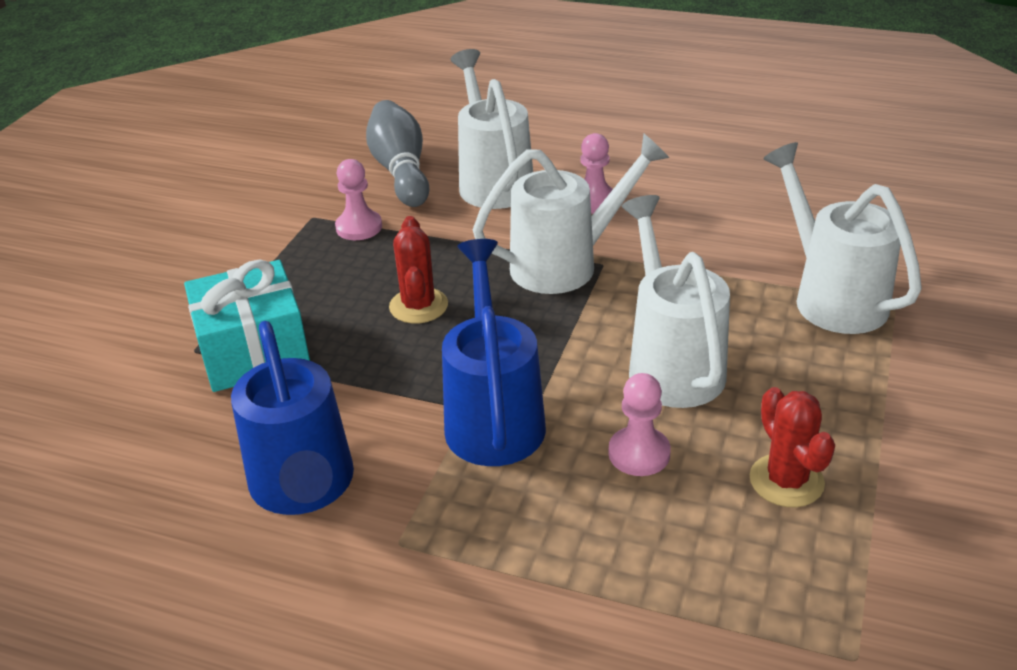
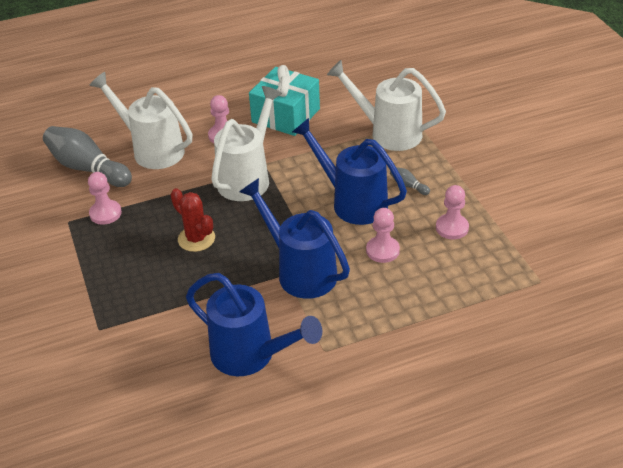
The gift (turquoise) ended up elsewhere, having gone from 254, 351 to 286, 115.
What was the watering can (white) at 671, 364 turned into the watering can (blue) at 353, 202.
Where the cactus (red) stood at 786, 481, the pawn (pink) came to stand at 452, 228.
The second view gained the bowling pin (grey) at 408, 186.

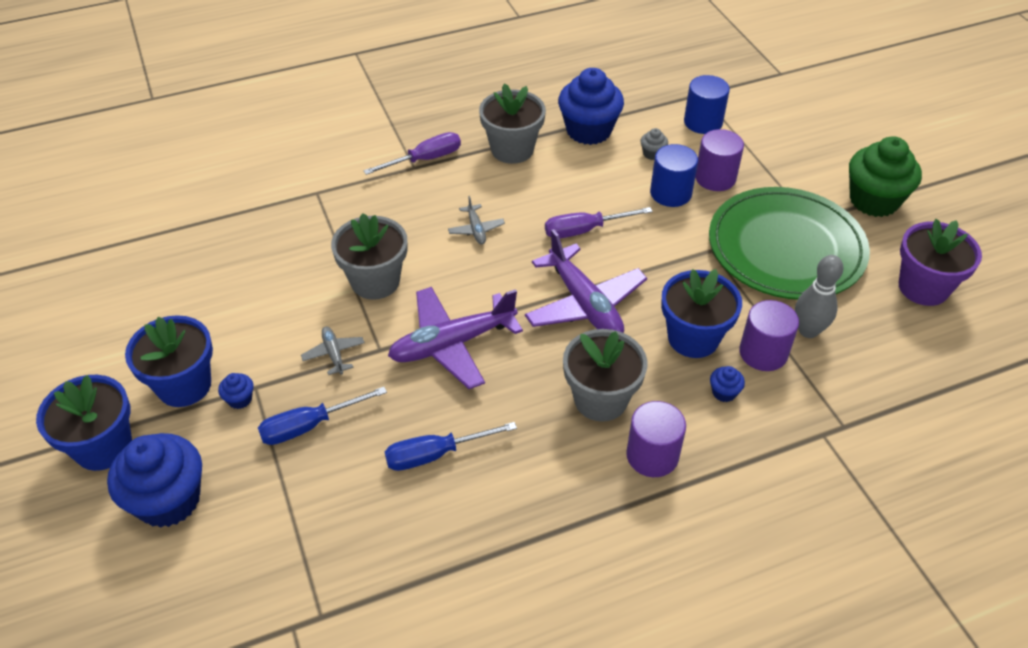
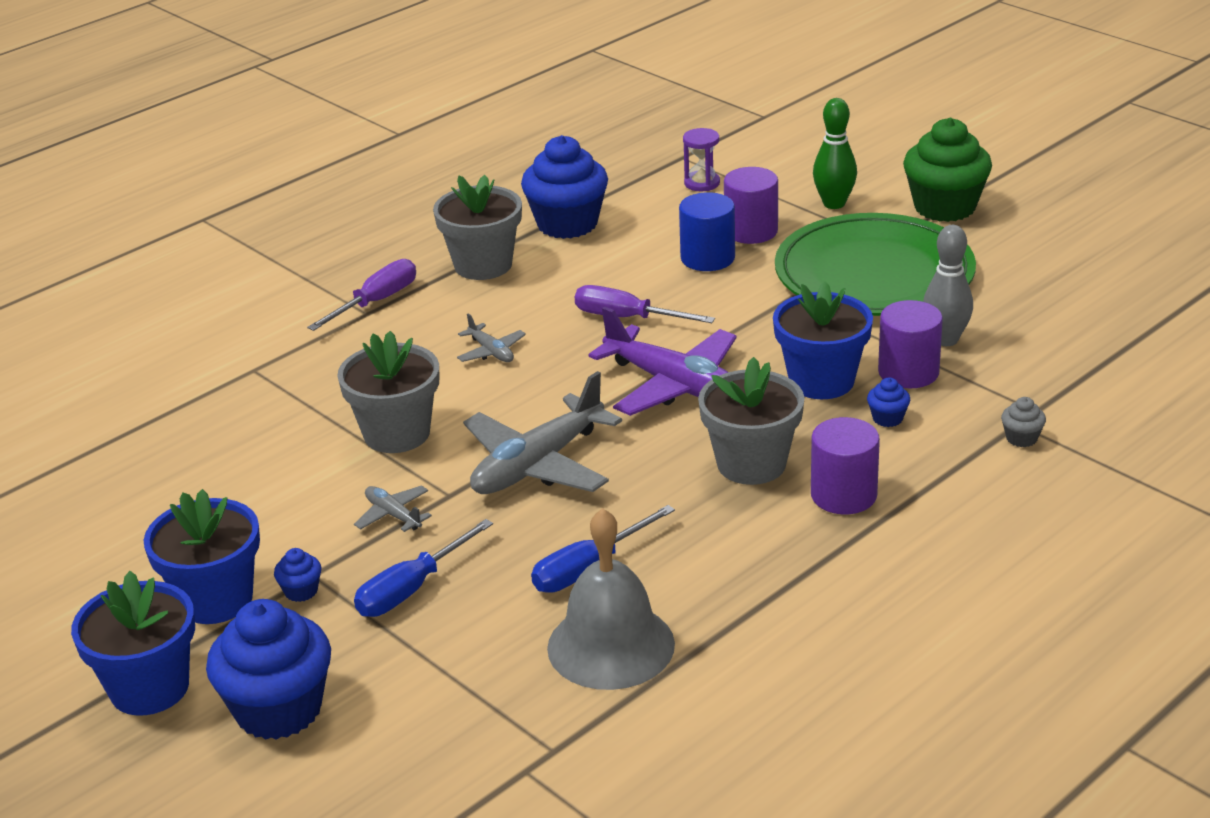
What was the plane (purple) at 452, 344 turned into the plane (grey) at 538, 465.
The screwdriver (purple) at 585, 230 ended up facing another way, 60 degrees clockwise from before.
The cupcake (grey) ended up elsewhere, having gone from 652, 154 to 1021, 438.
Where the cylinder (blue) stood at 703, 122, the hourglass (purple) came to stand at 702, 183.
The second view lost the flower pot (purple) at 923, 287.
The second view gained the bell (grey) at 611, 645.
The second view gained the bowling pin (green) at 834, 204.

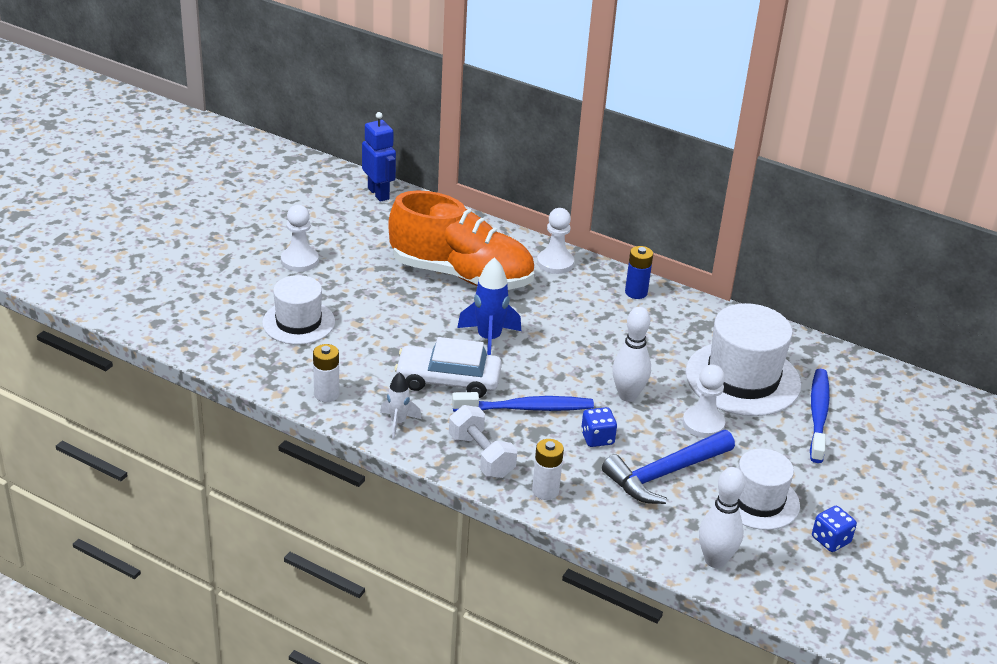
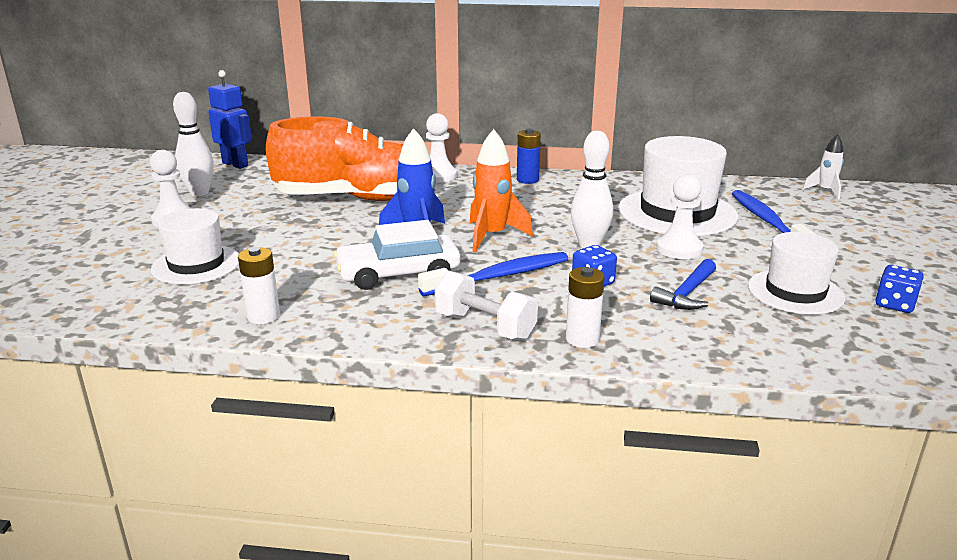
The rocket (white) ended up elsewhere, having gone from 398, 423 to 825, 191.
The size of the hammer (blue) at 665, 474 changed by a factor of 0.63.
The bowling pin (white) ended up elsewhere, having gone from 715, 560 to 199, 193.
The second view gained the rocket (orange) at 492, 236.

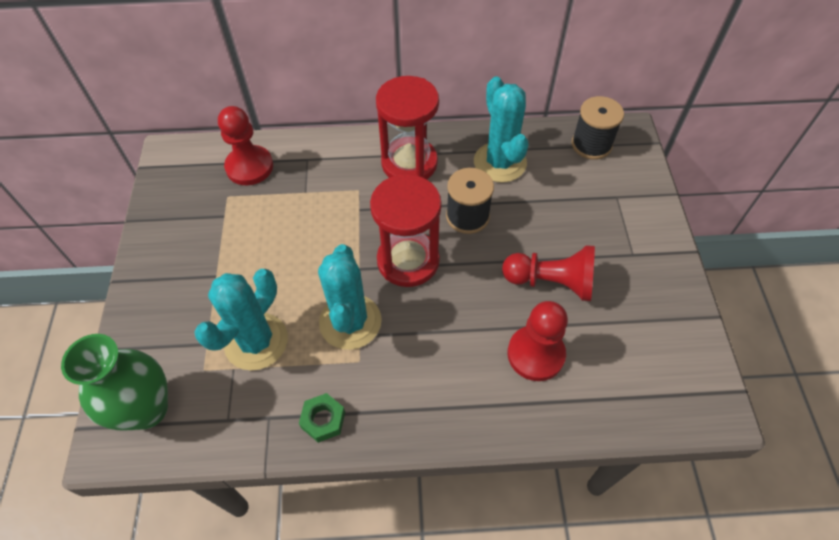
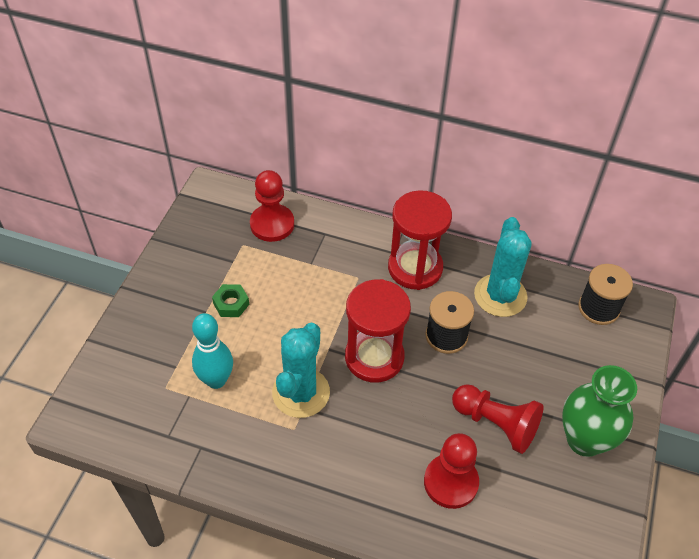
The vase (green) ended up elsewhere, having gone from 147, 409 to 584, 440.
Where the cactus (turquoise) stood at 256, 341, the bowling pin (turquoise) came to stand at 216, 380.
The nut (green) ended up elsewhere, having gone from 323, 420 to 231, 304.

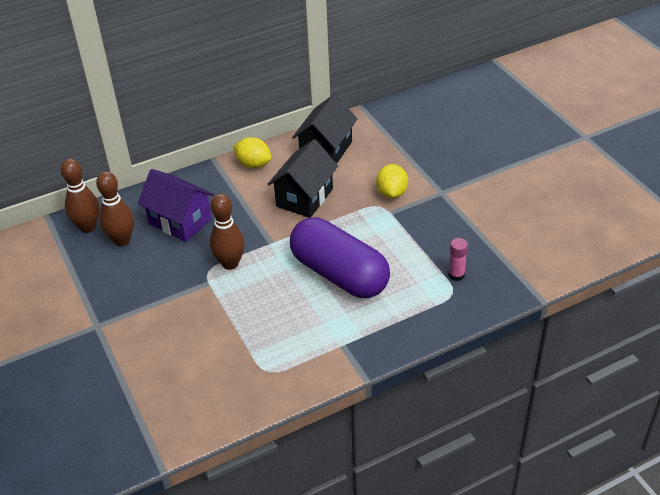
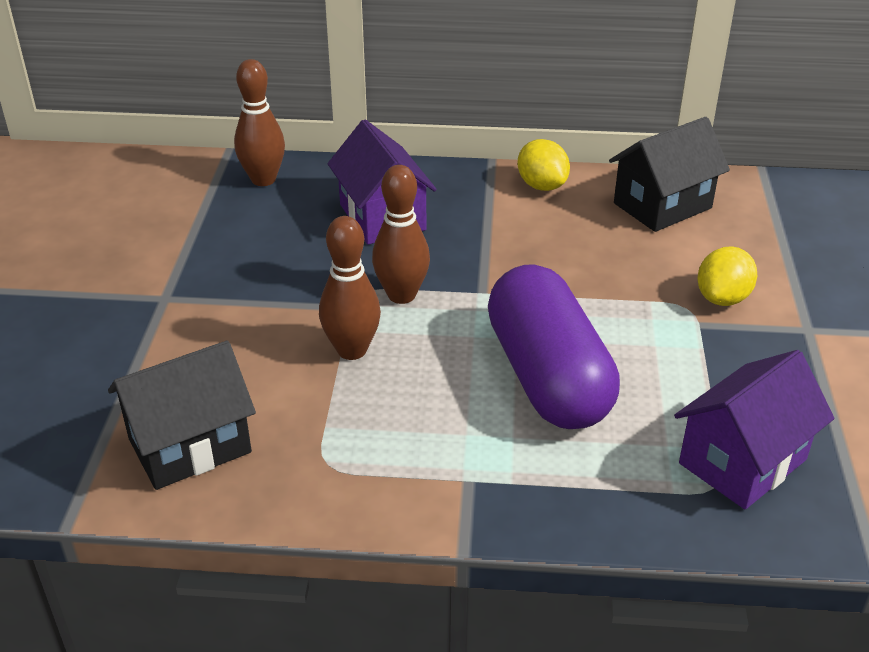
The bowling pin (brown) ended up elsewhere, having gone from 122, 240 to 352, 350.
The house (black) ended up elsewhere, having gone from 304, 197 to 190, 446.
Where the glue stick (pink) stood at 456, 275, the house (purple) came to stand at 742, 461.

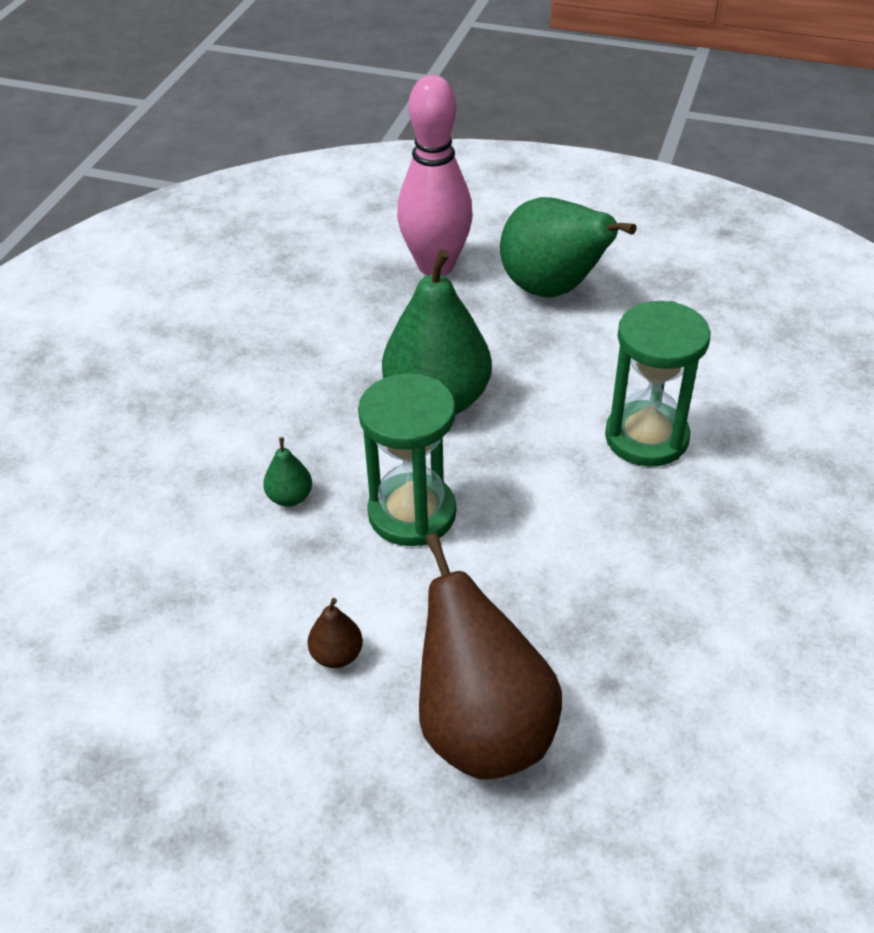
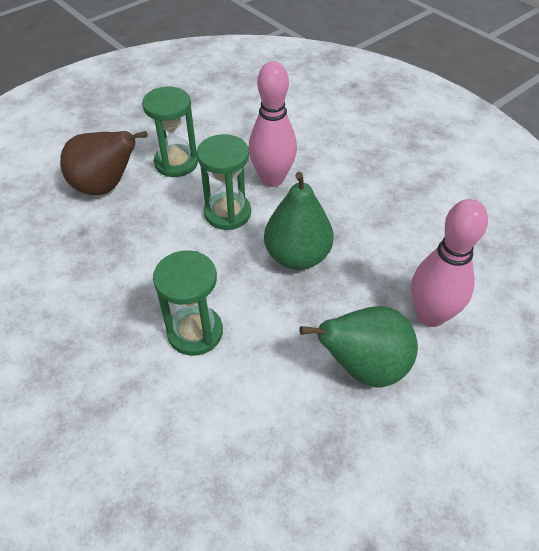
Where the pear (green) stood at 290, 497, the bowling pin (pink) came to stand at 272, 179.
Where the pear (brown) stood at 337, 655, the hourglass (green) came to stand at 176, 163.

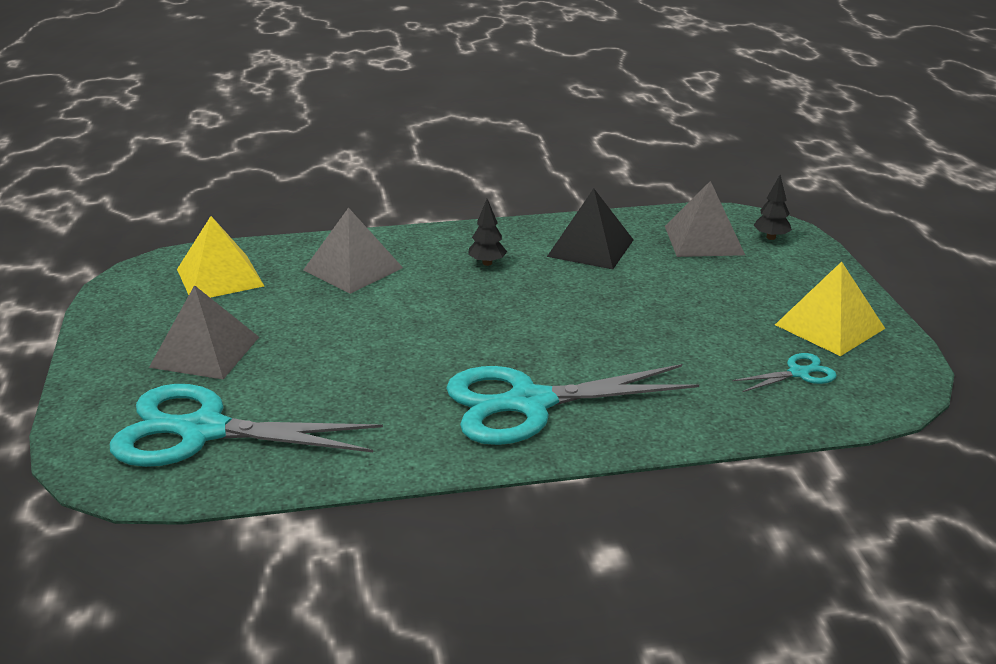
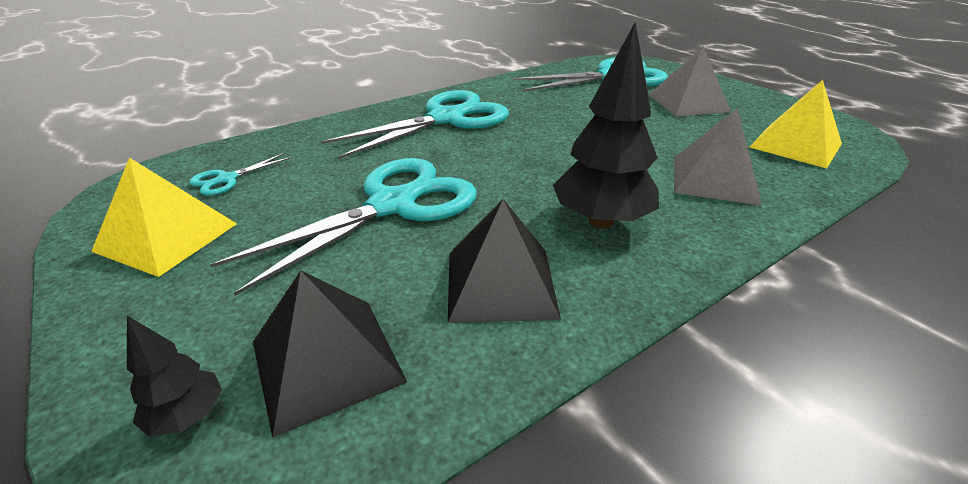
The size of the tree (black) at 487, 263 changed by a factor of 2.07.
What was the pyramid (grey) at 704, 240 turned into the pyramid (black) at 326, 361.
The second view gained the scissors (turquoise) at 392, 205.

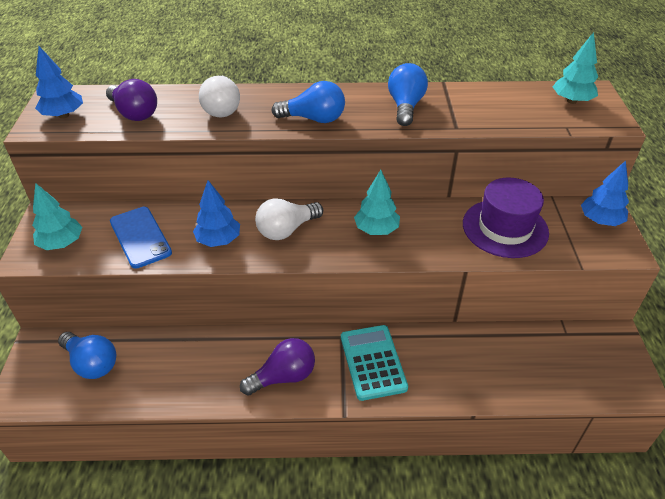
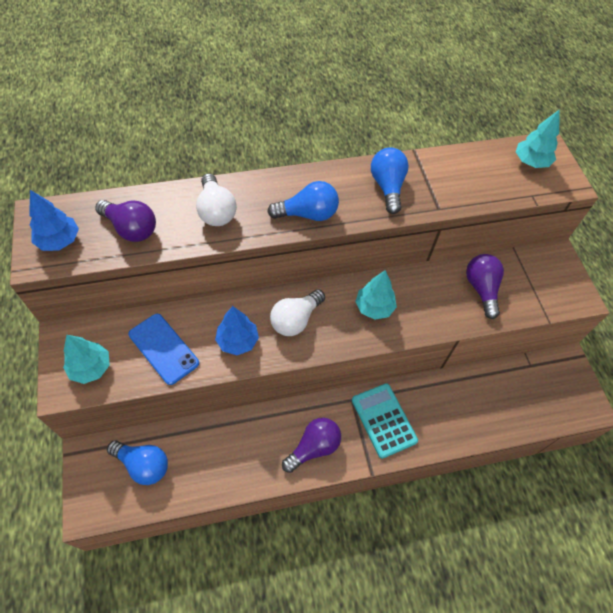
Where the hat (purple) stood at 505, 228, the light bulb (purple) came to stand at 481, 289.
The second view lost the tree (blue) at 600, 220.

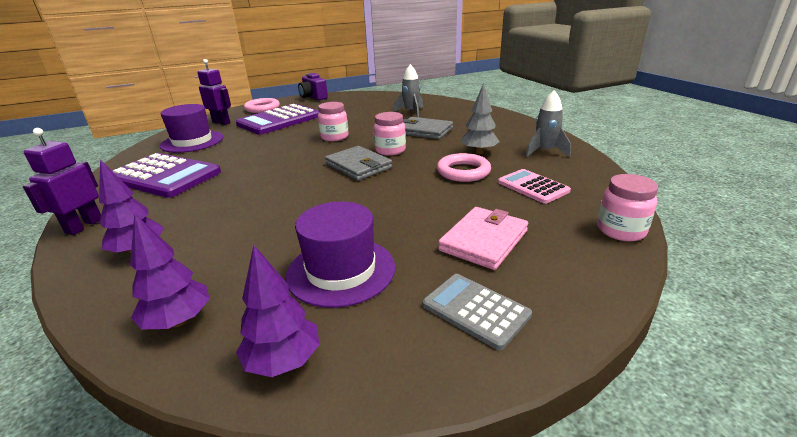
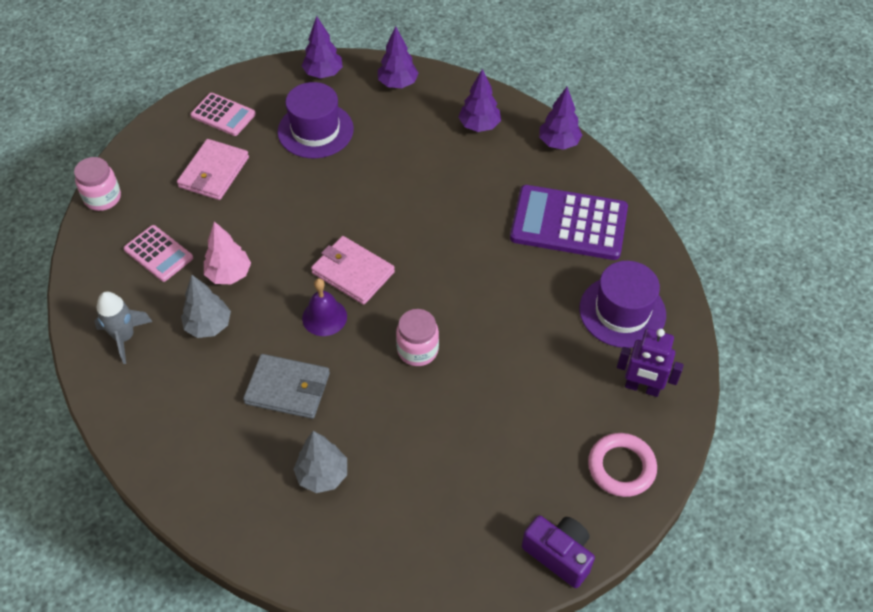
Where the robot (purple) stood at 84, 226, the tree (purple) came to stand at 558, 143.
The second view lost the calculator (purple) at 279, 120.
What was the wallet (grey) at 358, 166 turned into the wallet (pink) at 353, 272.
Where the jar (pink) stood at 390, 150, the bell (purple) came to stand at 324, 317.
Where the rocket (grey) stood at 411, 112, the tree (grey) came to stand at 322, 475.
What was the calculator (grey) at 475, 310 turned into the calculator (pink) at 223, 115.
Where the ring (pink) stood at 463, 172, the tree (pink) came to stand at 229, 274.

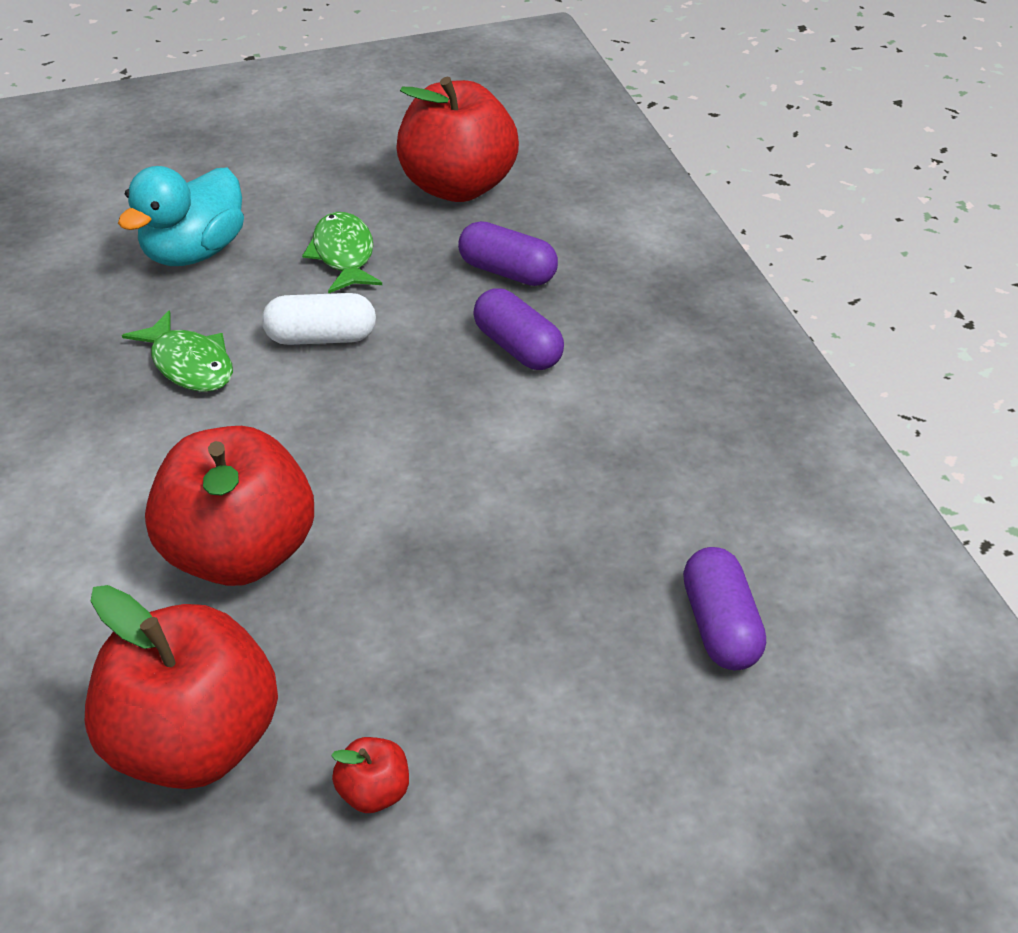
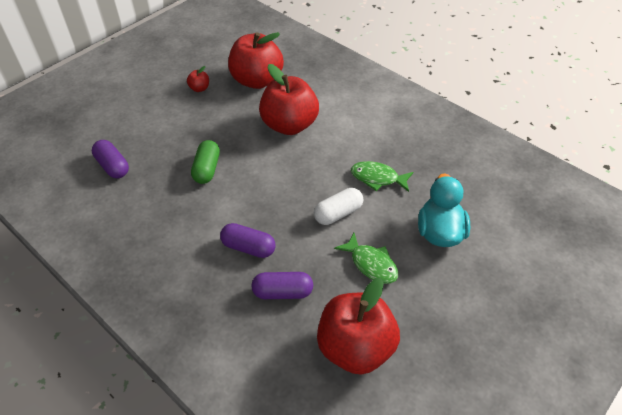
The second view gained the capsule (green) at 207, 169.

